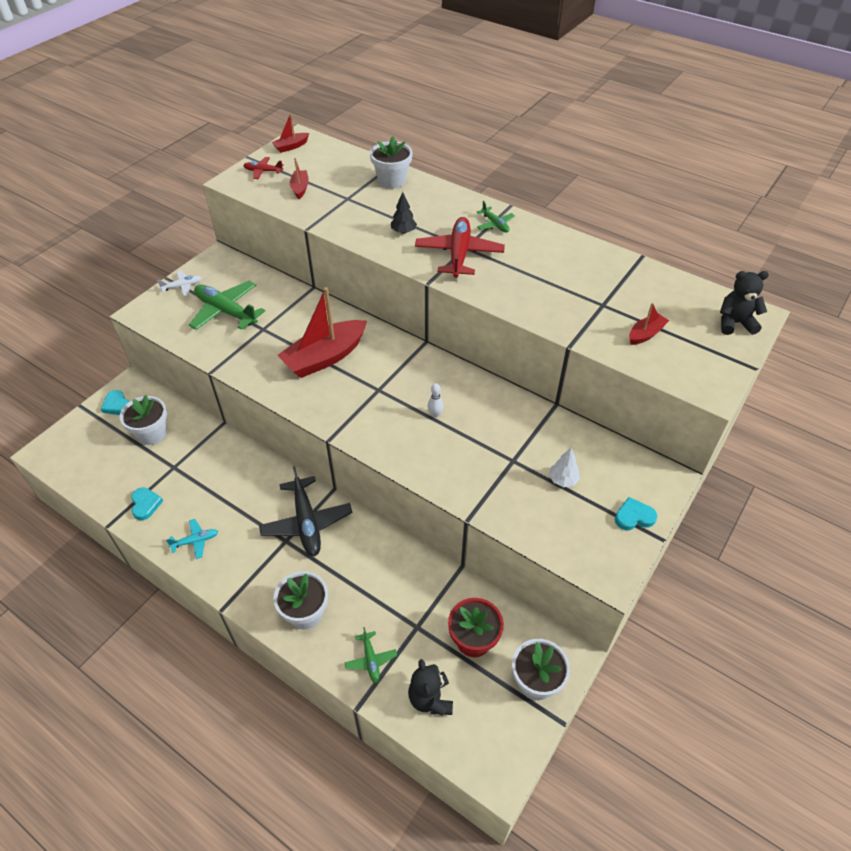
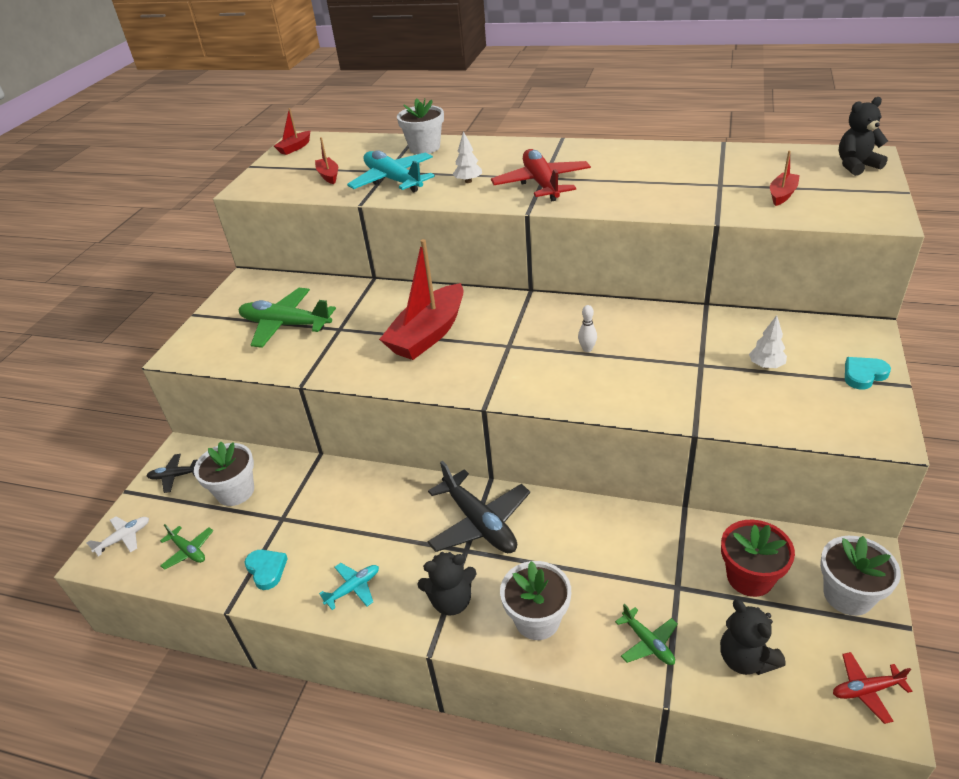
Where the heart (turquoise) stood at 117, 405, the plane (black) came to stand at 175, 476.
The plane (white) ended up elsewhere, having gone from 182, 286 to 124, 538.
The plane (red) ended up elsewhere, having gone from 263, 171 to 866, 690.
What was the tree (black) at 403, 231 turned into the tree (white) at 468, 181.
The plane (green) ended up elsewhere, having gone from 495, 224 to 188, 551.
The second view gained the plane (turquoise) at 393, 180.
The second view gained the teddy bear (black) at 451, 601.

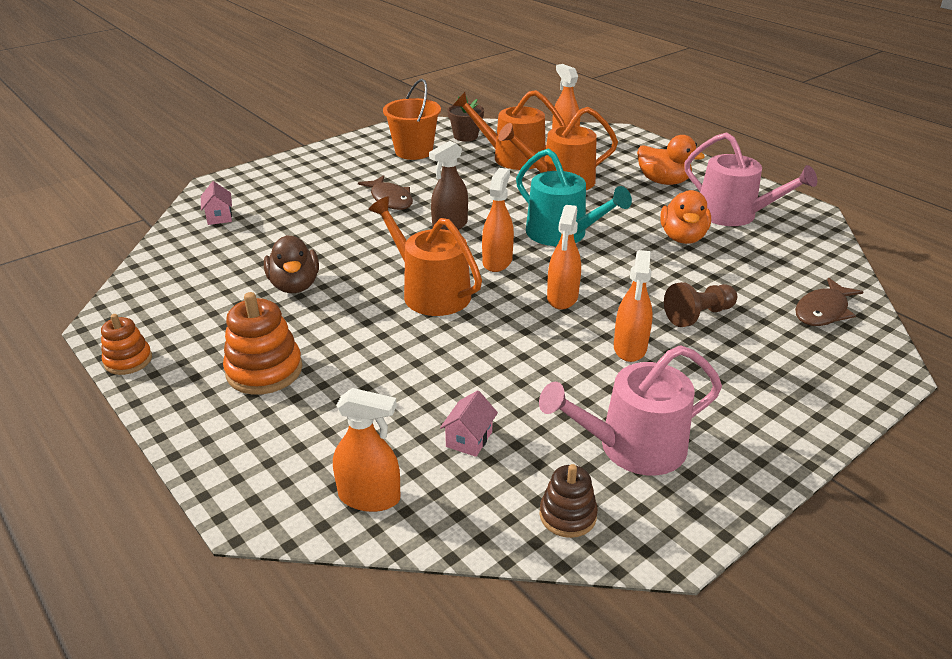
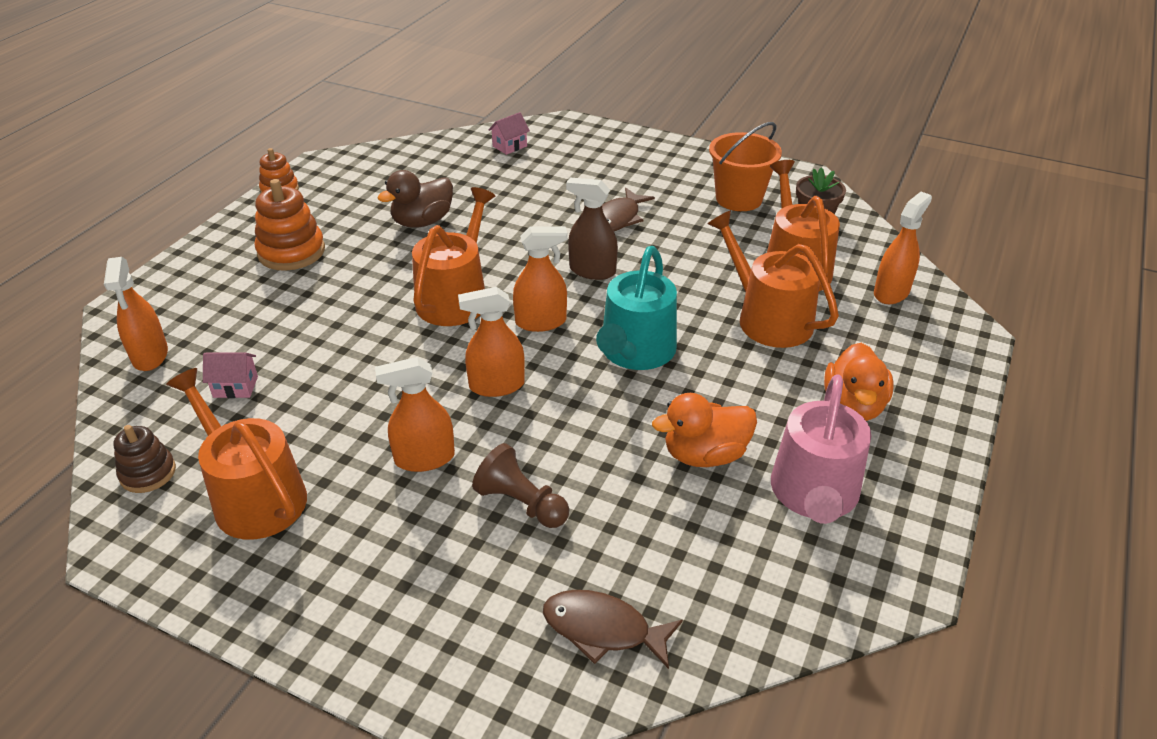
What was the watering can (pink) at 632, 447 turned into the watering can (orange) at 254, 496.

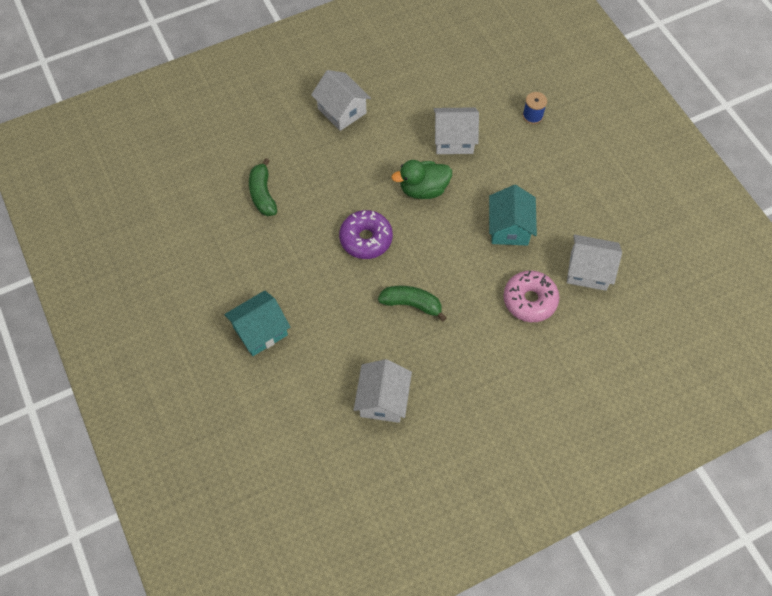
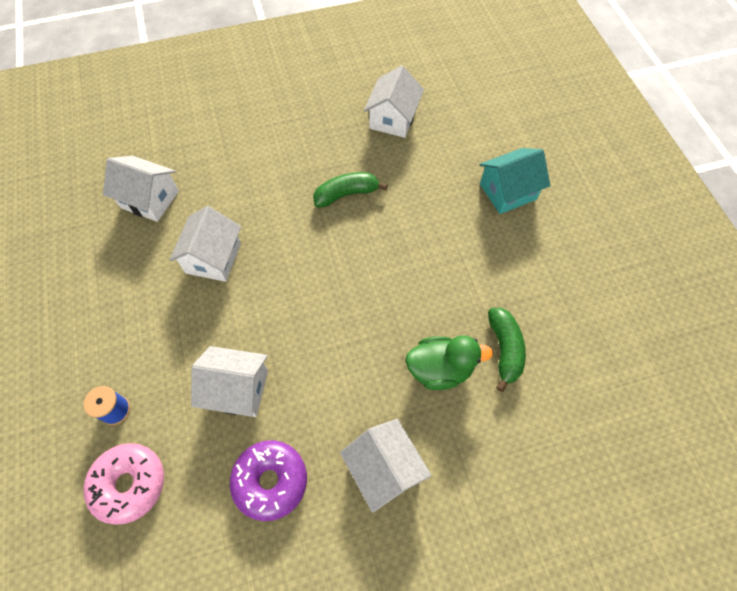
The donut (purple) ended up elsewhere, having gone from 366, 239 to 270, 481.
The banana (green) at 411, 304 ended up facing another way, 135 degrees clockwise from before.
The duck (green) ended up elsewhere, having gone from 423, 189 to 440, 369.
What was the house (turquoise) at 509, 228 turned into the house (white) at 213, 258.
The donut (pink) ended up elsewhere, having gone from 529, 300 to 129, 484.

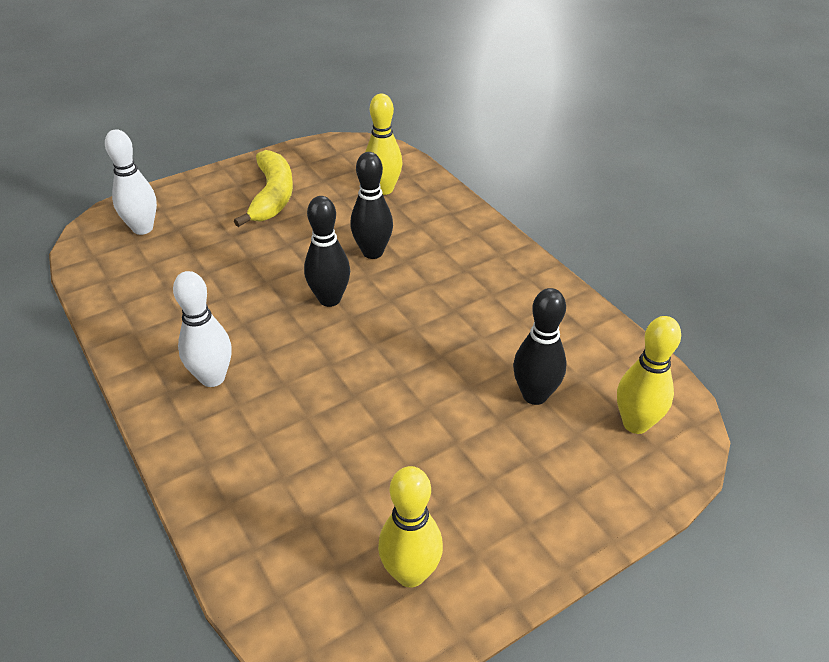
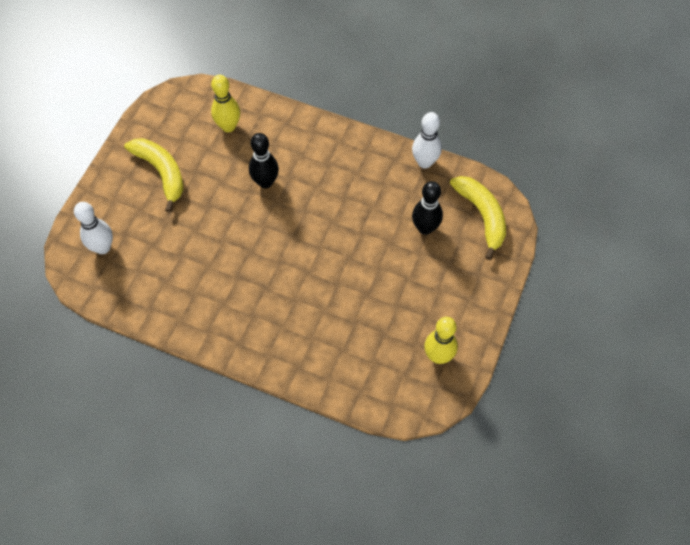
The bowling pin (white) ended up elsewhere, having gone from 212, 378 to 424, 162.
The second view lost the bowling pin (black) at 330, 299.
Where the bowling pin (yellow) stood at 635, 424, the banana (yellow) came to stand at 482, 216.

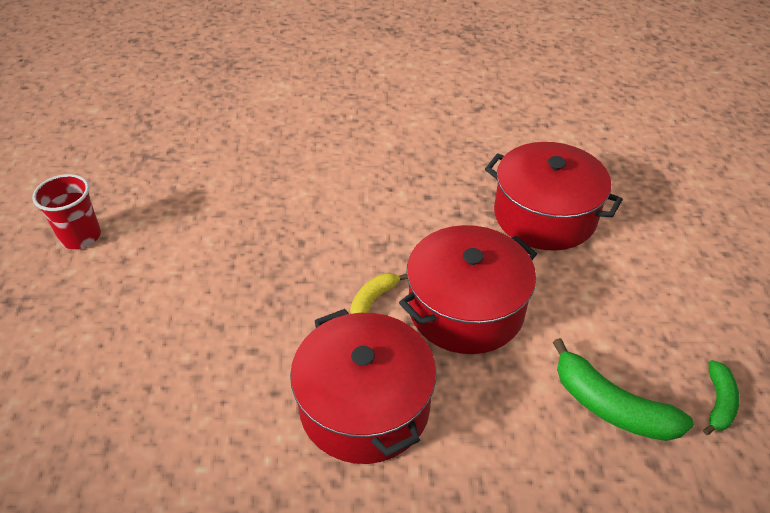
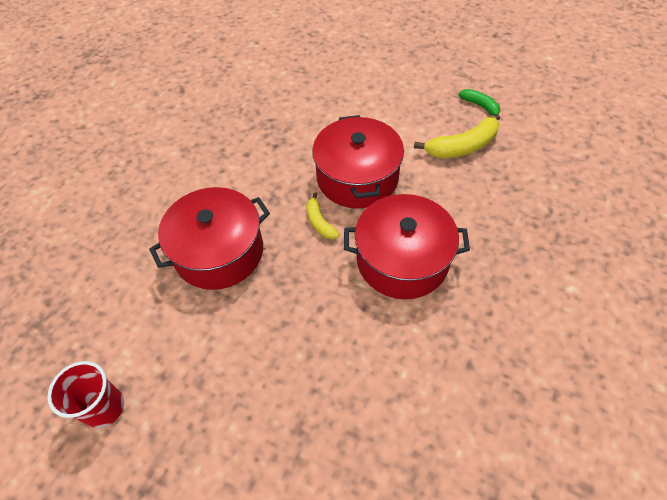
The pot (red) ended up elsewhere, having gone from 544, 215 to 219, 252.
What was the banana (green) at 611, 407 turned into the banana (yellow) at 462, 147.

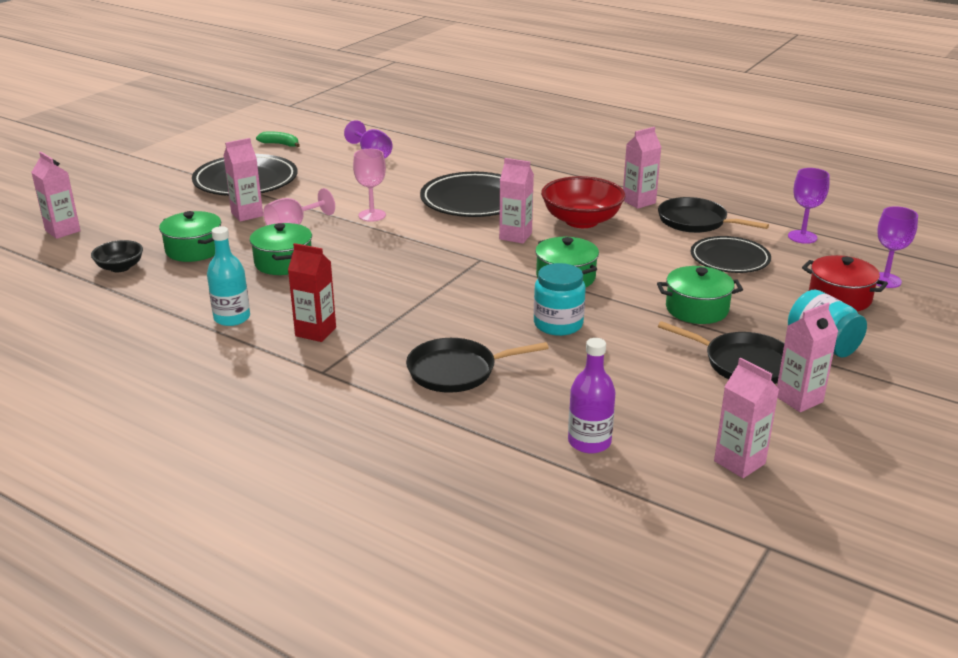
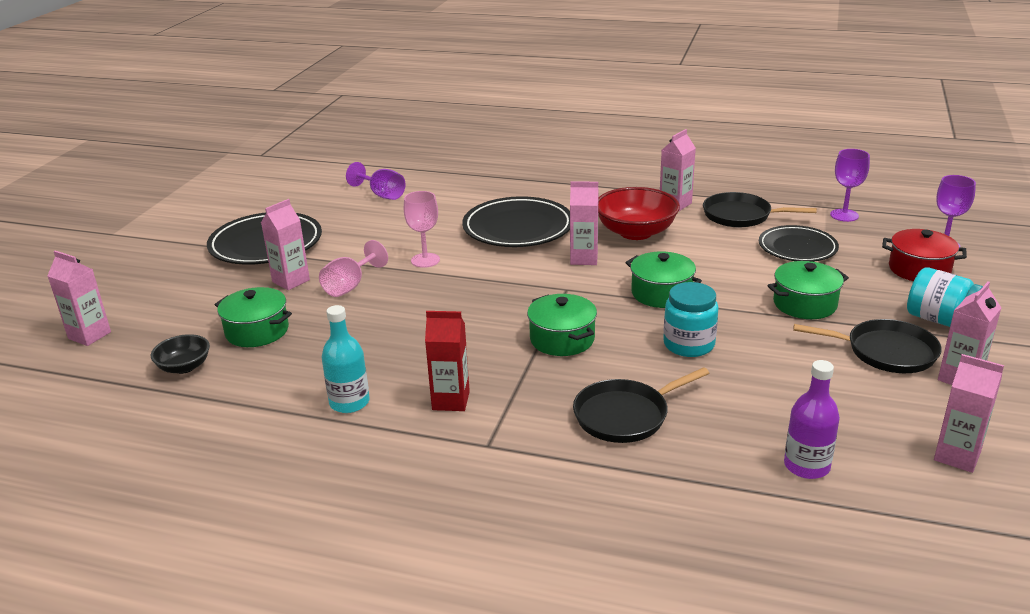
The pot (green) ended up elsewhere, having gone from 283, 262 to 562, 339.
The second view lost the banana (green) at 280, 144.

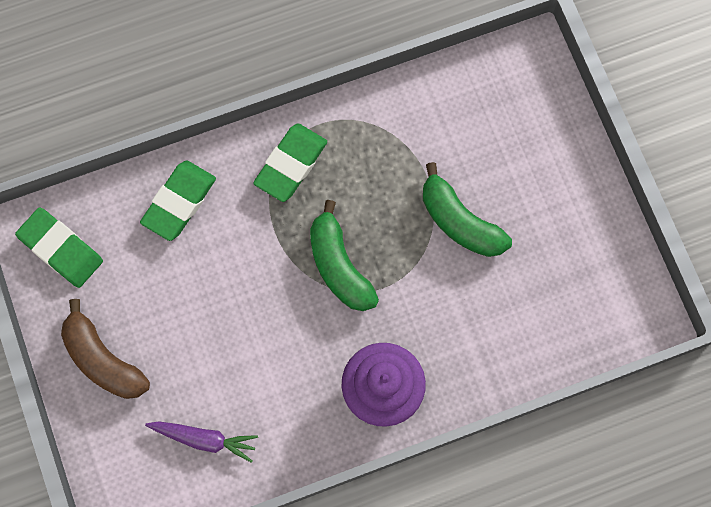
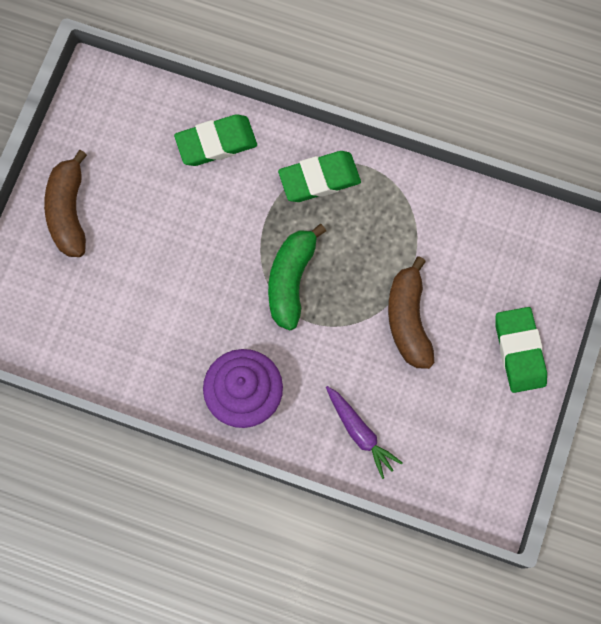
The eraser (green) ended up elsewhere, having gone from 61, 249 to 519, 351.
The carrot (purple) ended up elsewhere, having gone from 204, 439 to 360, 432.
What was the banana (green) at 459, 221 turned into the banana (brown) at 408, 320.

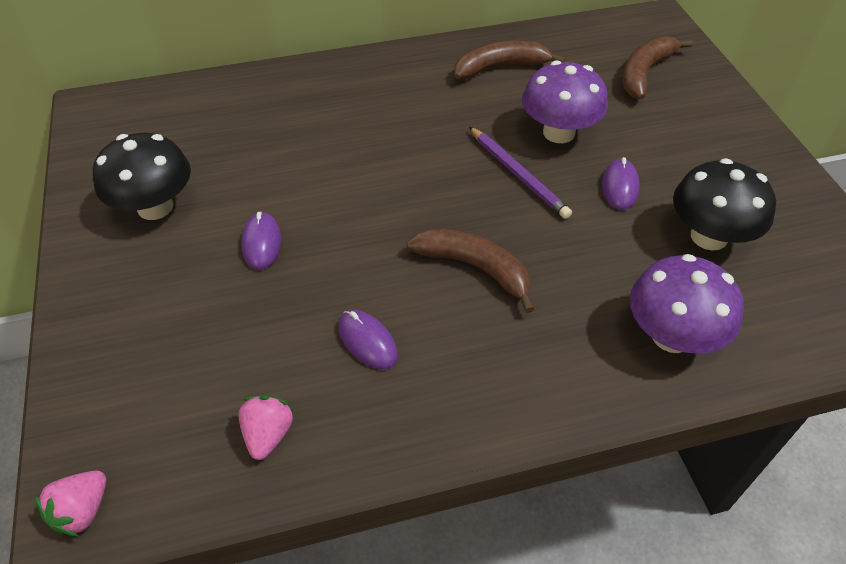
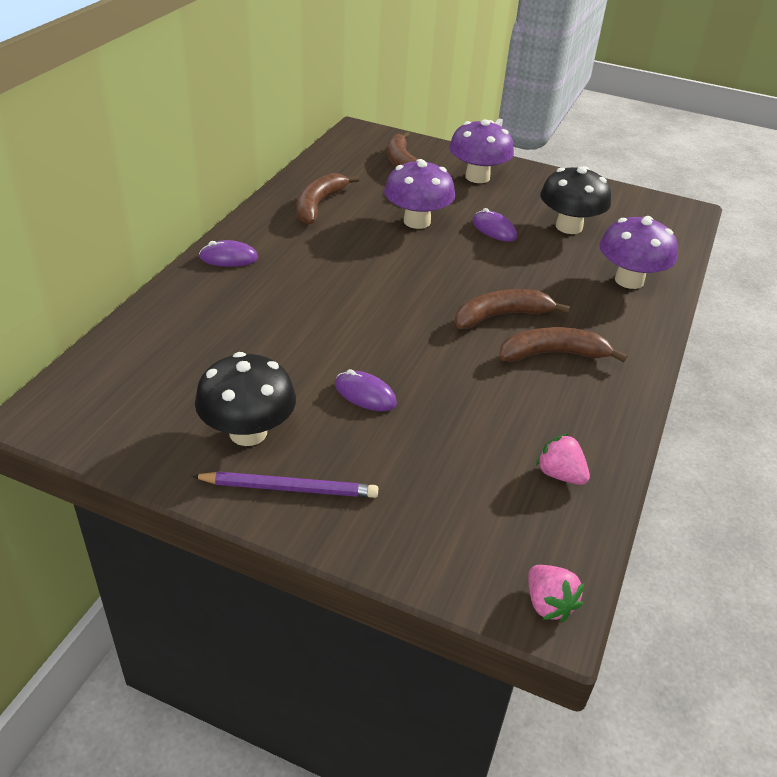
The mouse (purple) ended up elsewhere, having gone from 367, 341 to 229, 258.
The pencil (purple) ended up elsewhere, having gone from 518, 174 to 289, 488.
The second view gained the mushroom (purple) at 477, 177.
The second view gained the banana (brown) at 552, 354.

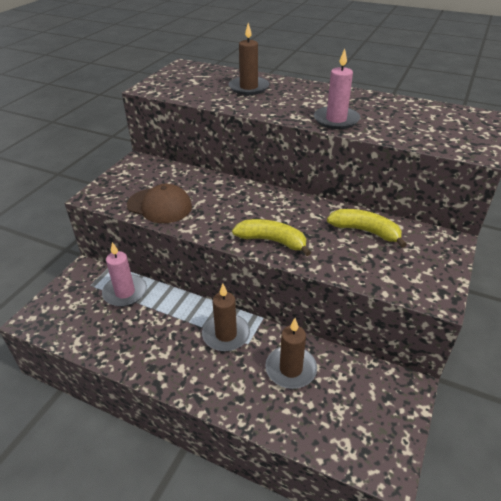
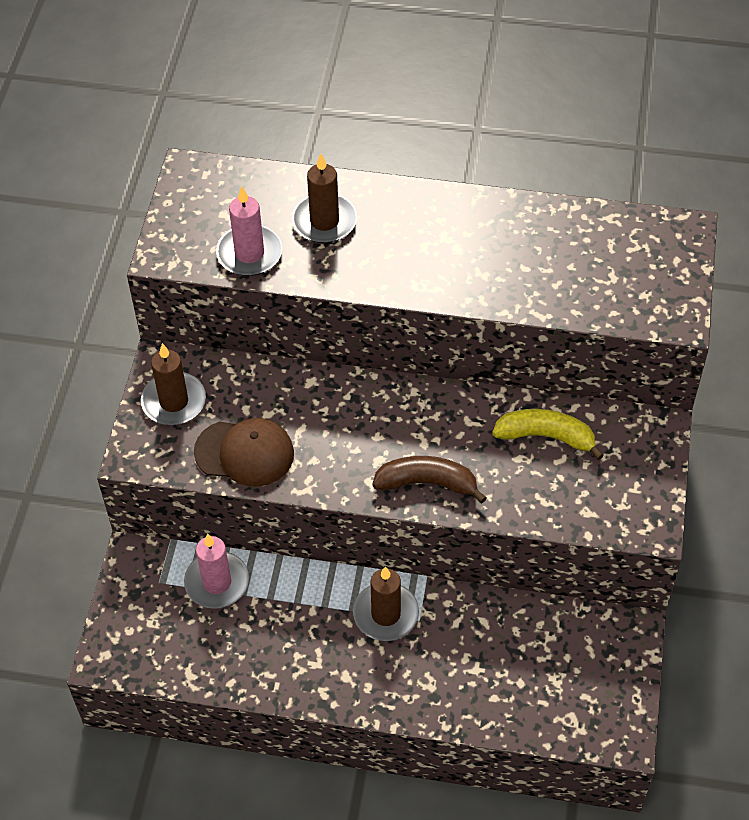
What was the banana (yellow) at 272, 241 turned into the banana (brown) at 427, 483.
The candle (brown) ended up elsewhere, having gone from 290, 369 to 174, 401.
The candle (pink) ended up elsewhere, having gone from 336, 120 to 249, 253.

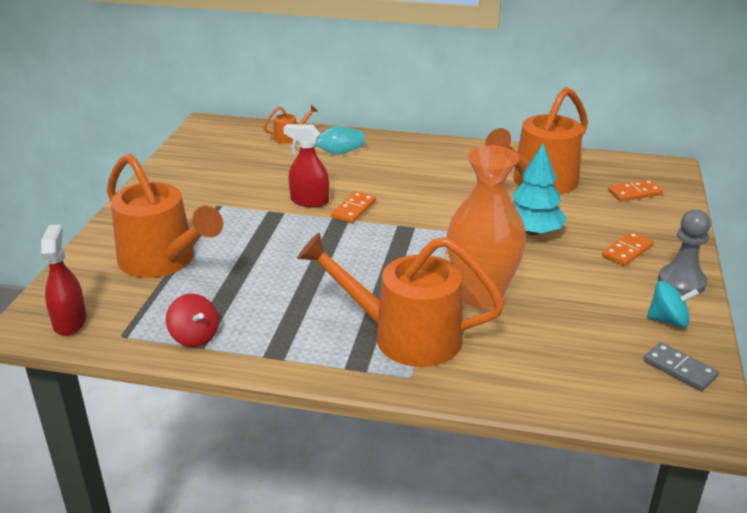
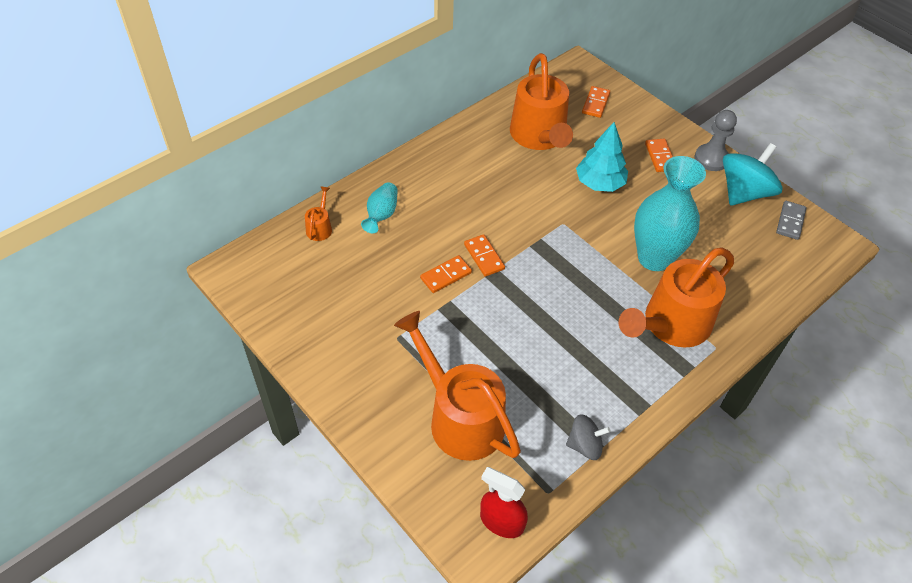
The watering can (orange) at 164, 261 ended up facing another way, 120 degrees counterclockwise from before.
What was the spinning top (red) at 194, 337 turned into the spinning top (grey) at 585, 445.
Where the spray bottle (red) stood at 309, 201, the domino (orange) came to stand at 446, 275.
What was the vase (orange) at 481, 295 turned into the vase (turquoise) at 654, 258.
The domino (grey) at 679, 369 ended up facing another way, 60 degrees counterclockwise from before.
The size of the spinning top (turquoise) at 668, 320 changed by a factor of 1.76.

